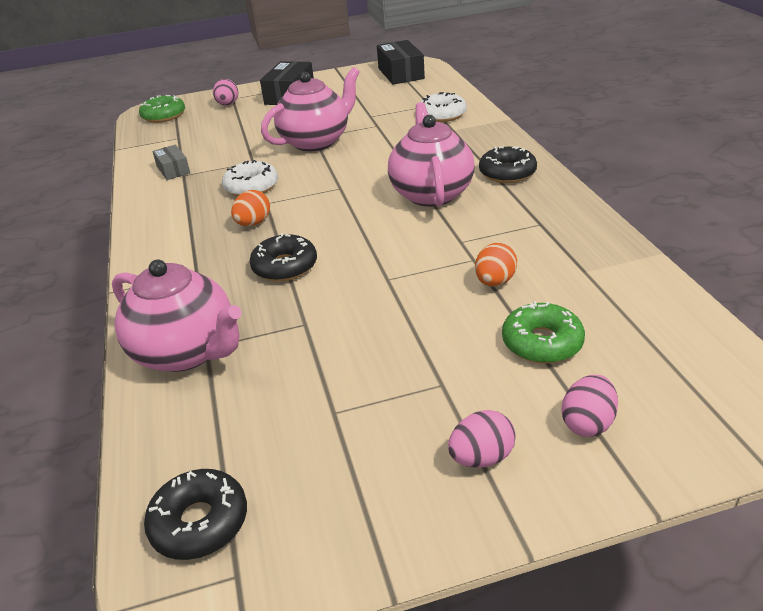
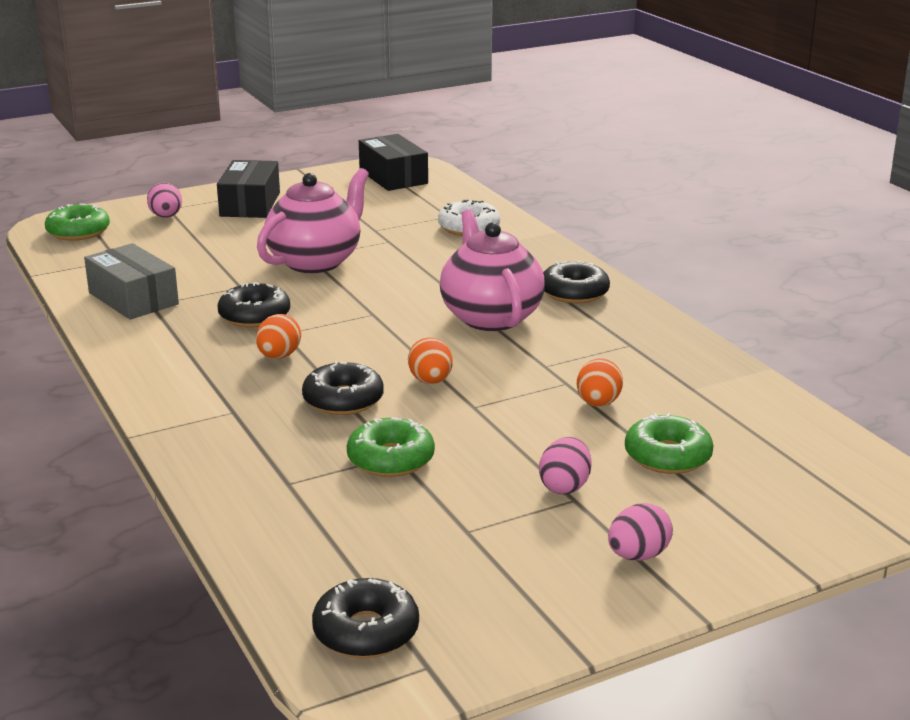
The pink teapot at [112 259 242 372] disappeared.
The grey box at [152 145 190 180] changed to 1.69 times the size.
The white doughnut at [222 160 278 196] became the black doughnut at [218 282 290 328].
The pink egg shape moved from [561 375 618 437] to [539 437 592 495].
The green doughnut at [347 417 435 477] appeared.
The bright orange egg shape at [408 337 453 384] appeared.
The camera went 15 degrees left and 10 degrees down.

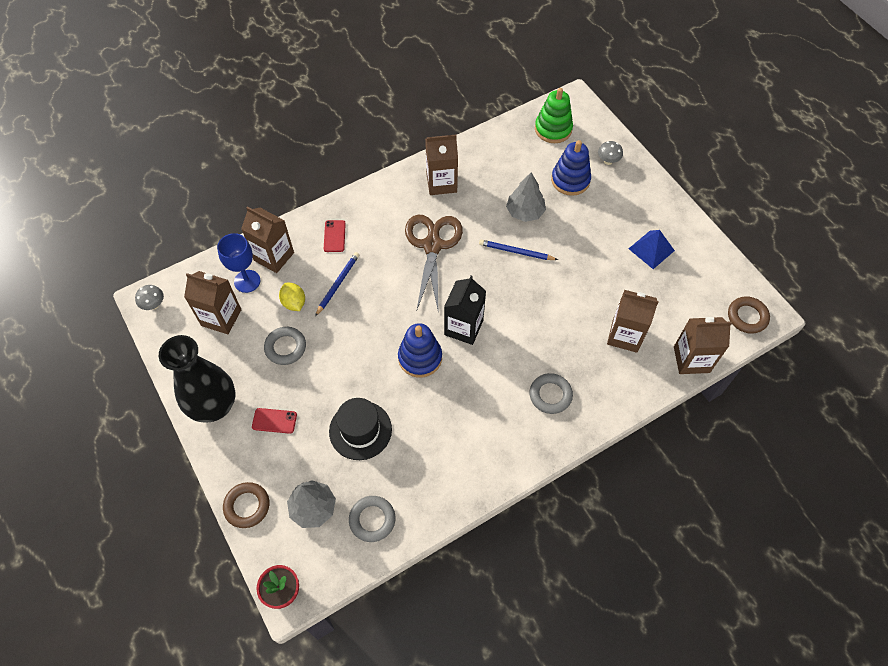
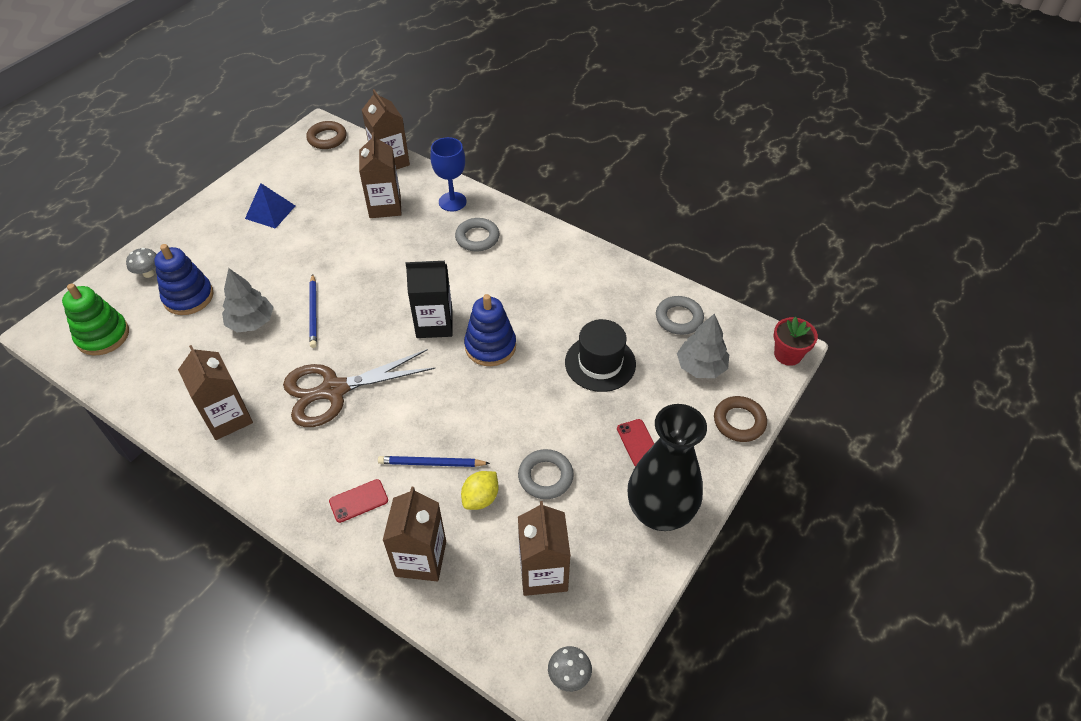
The royal blue goblet moved from [217 233 260 293] to [430 137 467 211].
The camera went 115 degrees left and 10 degrees down.

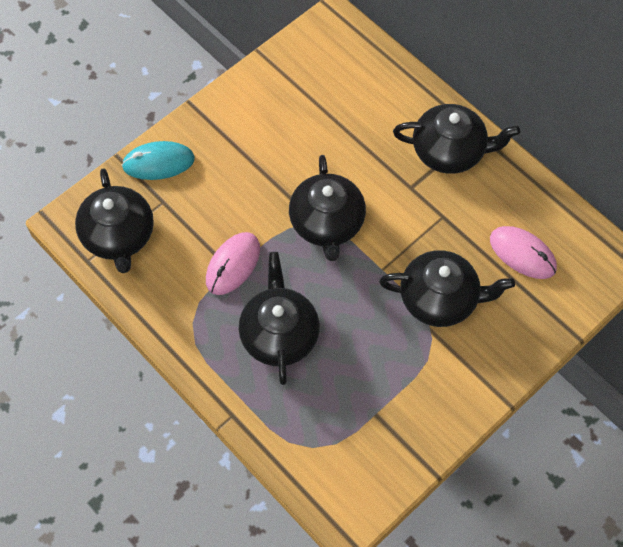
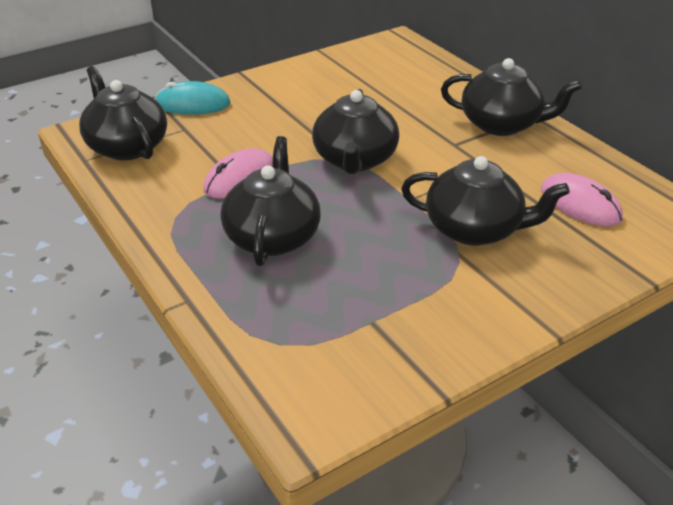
The black teapot at [75 168 154 273] turned 150 degrees clockwise.
The camera went 10 degrees right and 25 degrees down.

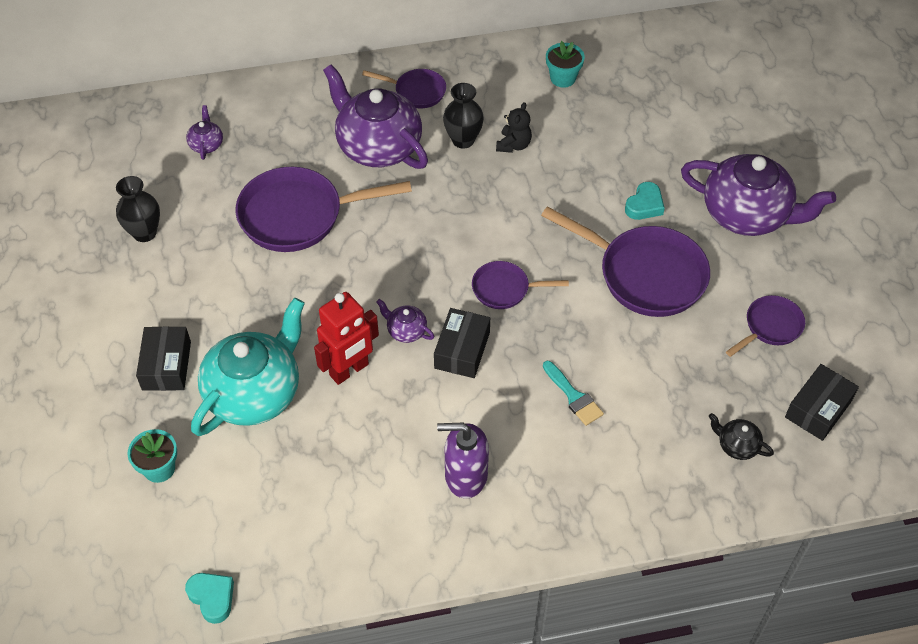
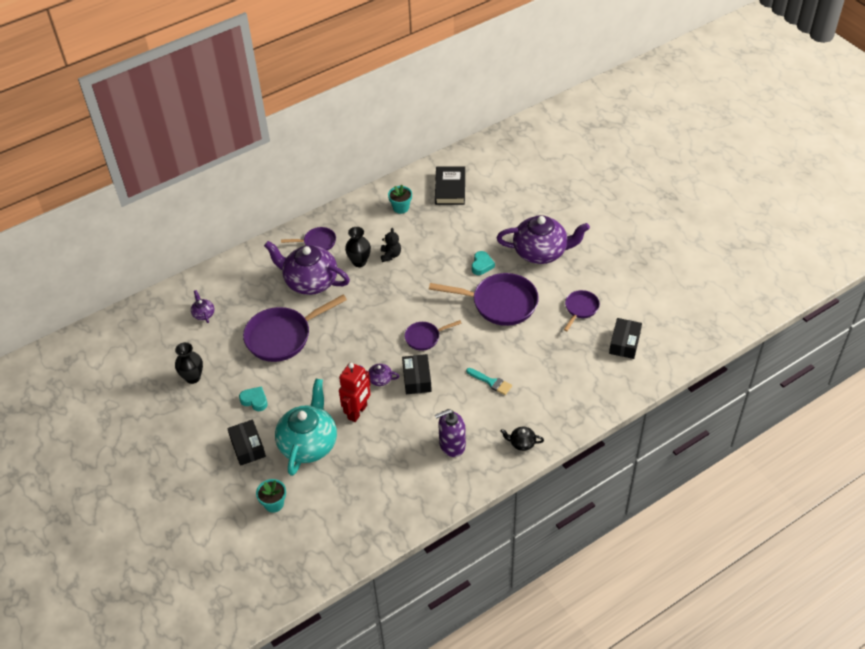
The teal love heart moved from [185 573 234 624] to [239 386 268 411].
The black teapot moved from [709 413 774 460] to [500 427 544 451].
The black hardback at [435 166 465 205] appeared.
The camera went 20 degrees left and 5 degrees down.

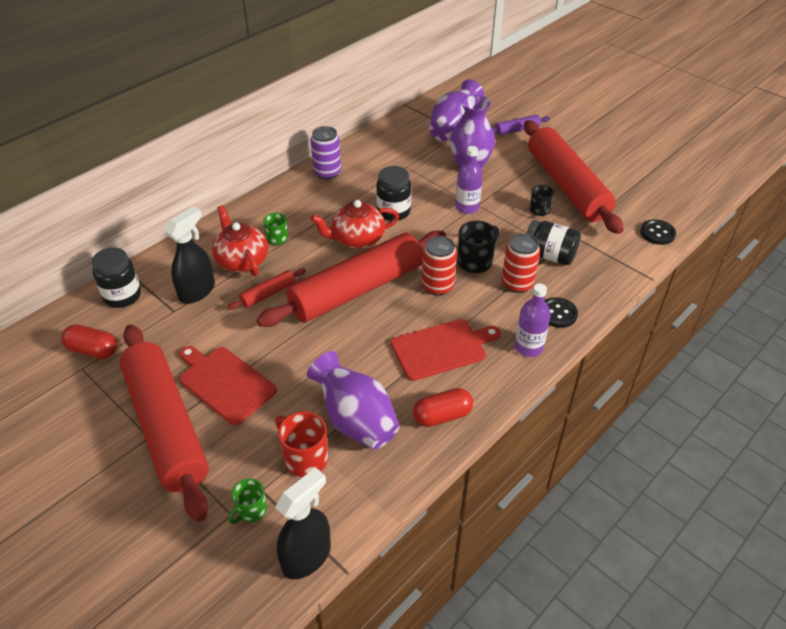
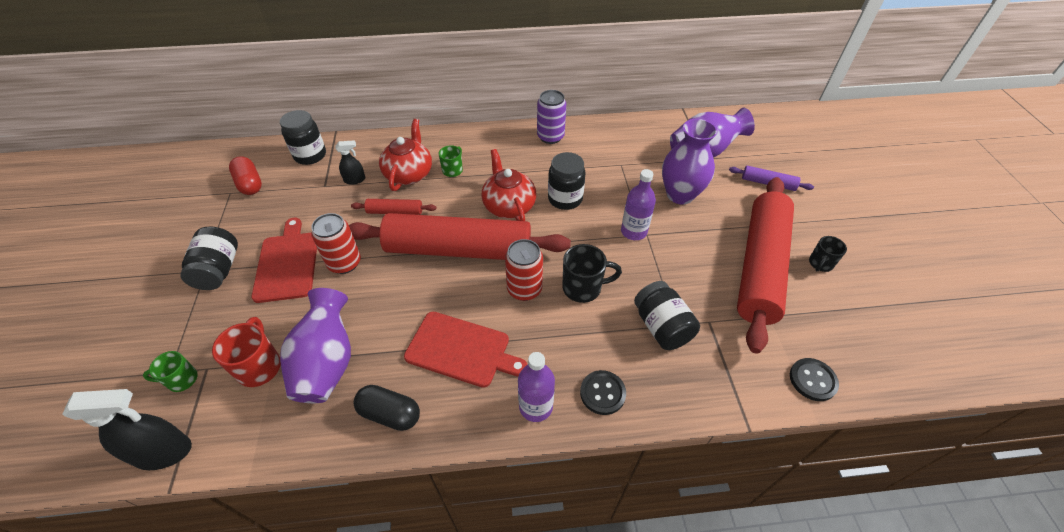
The scarlet dough roller at [119 324 209 522] was replaced by the black preserve jar at [180 227 238 290].
The black sprayer at [165 206 215 304] changed to 0.55 times the size.
The scarlet teapot at [310 200 399 249] turned 45 degrees clockwise.
The scarlet pill at [413 388 473 427] became the black pill at [354 385 420 431].
The scarlet can moved from [502 233 540 293] to [311 213 361 274].
The black mug moved from [530 185 554 217] to [809 236 847 272].
The camera went 40 degrees right and 5 degrees up.

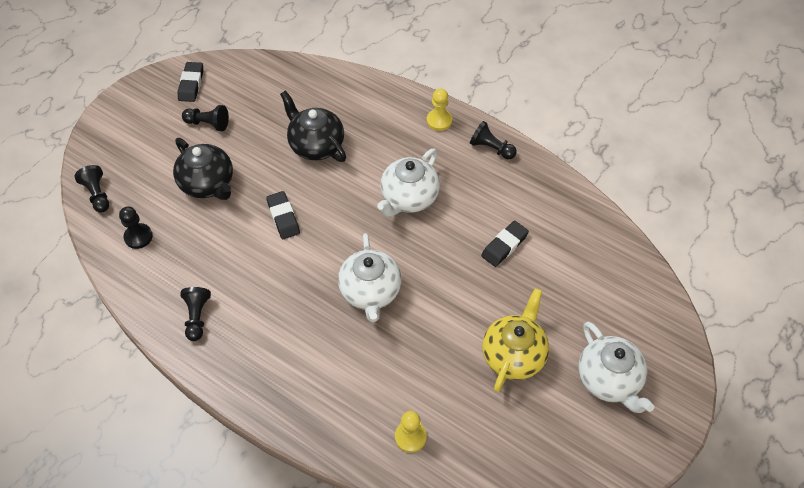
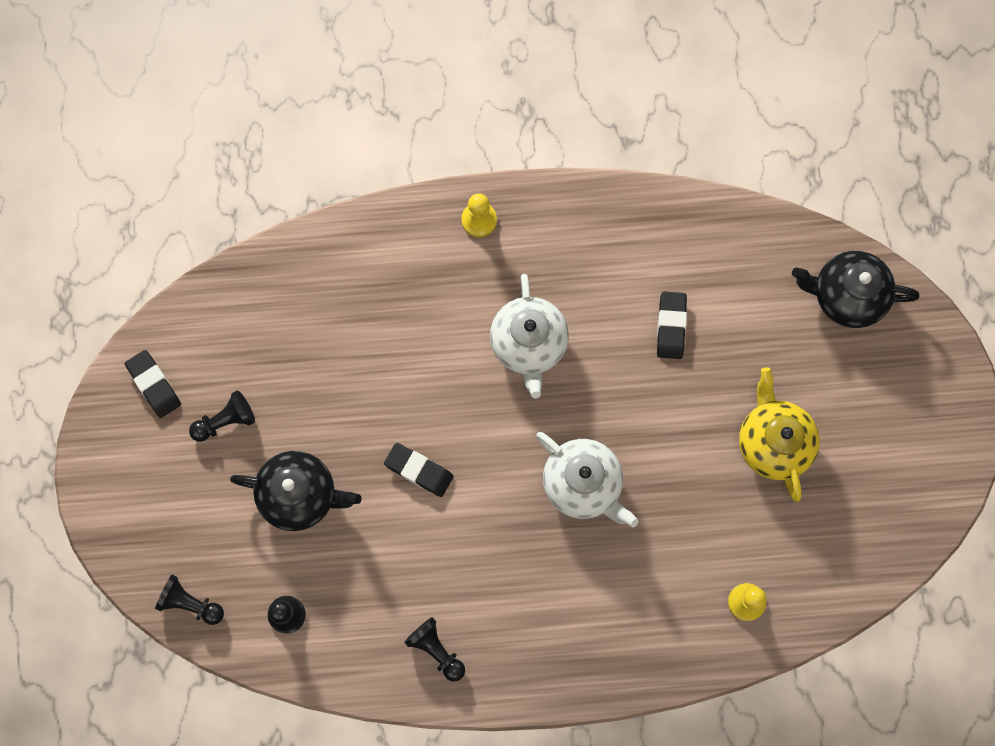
The black teapot moved from [280 91 346 162] to [792 251 919 328].
The black pawn at [470 121 517 159] disappeared.
The white teapot at [578 322 655 413] disappeared.
The camera went 40 degrees left and 20 degrees up.

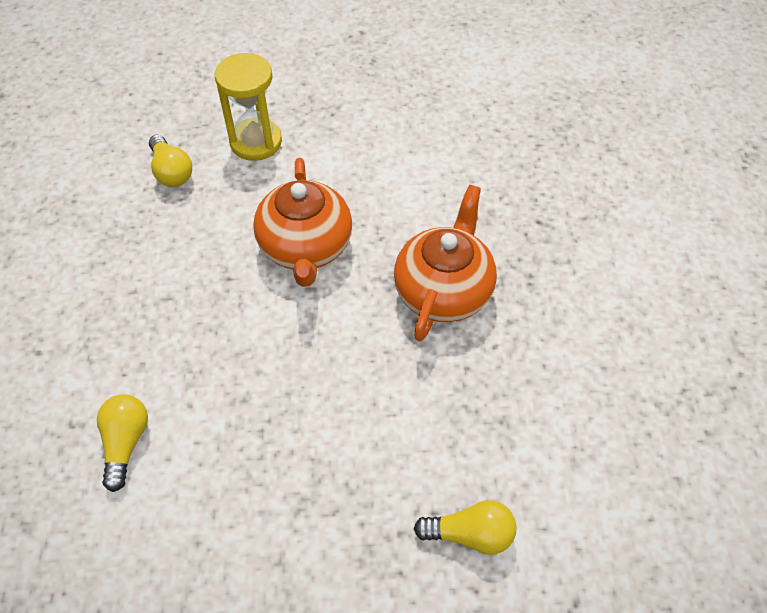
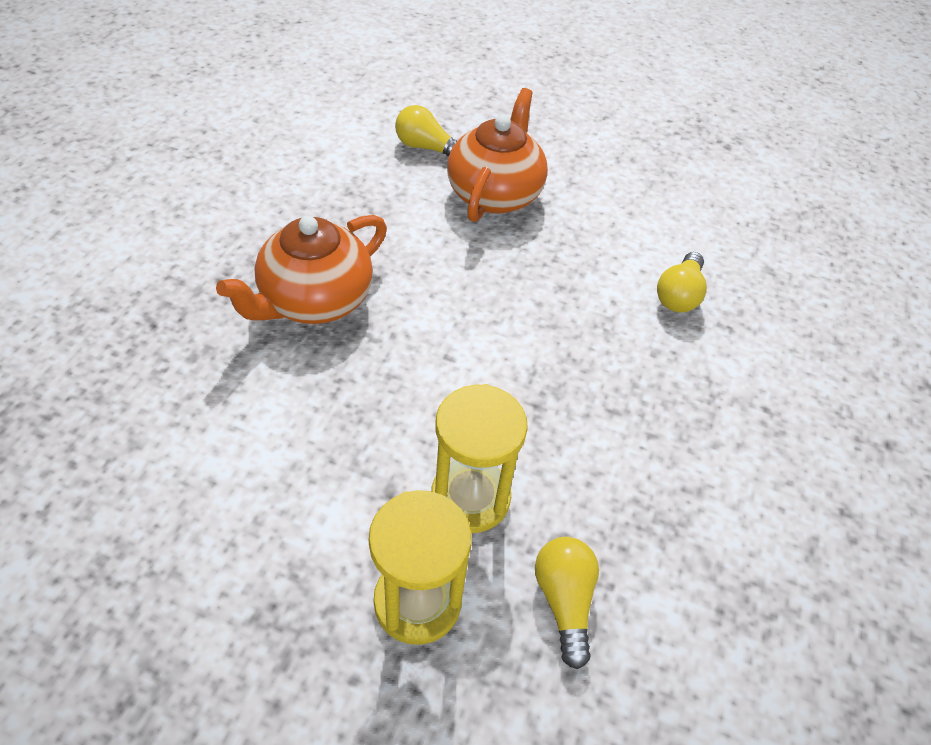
The bright orange teapot moved from [253 158 352 287] to [447 88 548 222].
The yellow sand timer at [431 384 528 533] appeared.
The camera went 160 degrees left and 5 degrees down.

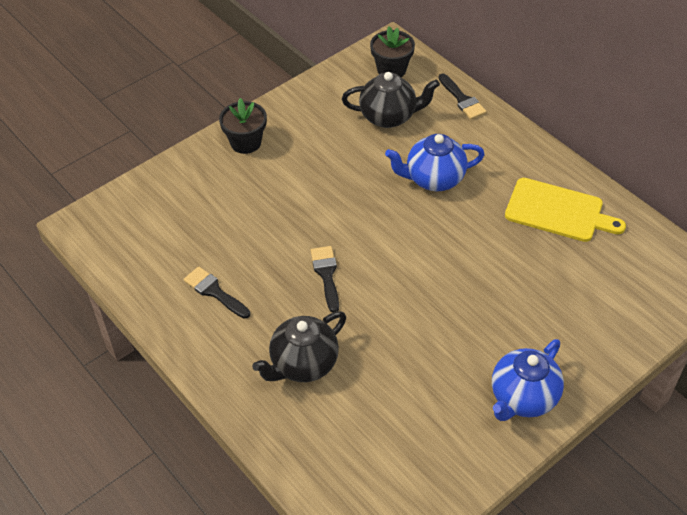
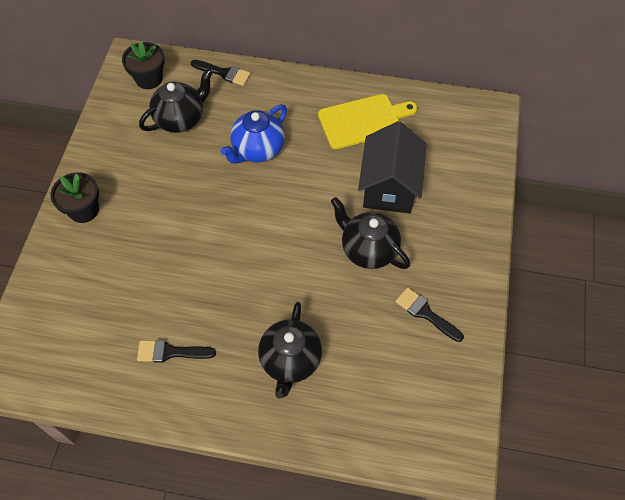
The black paintbrush moved from [311 246 339 313] to [395 287 464 342].
The royal blue teapot at [492 339 564 421] disappeared.
The black teapot at [331 197 410 269] appeared.
The black cottage at [358 121 427 214] appeared.
The camera went 40 degrees left and 10 degrees up.

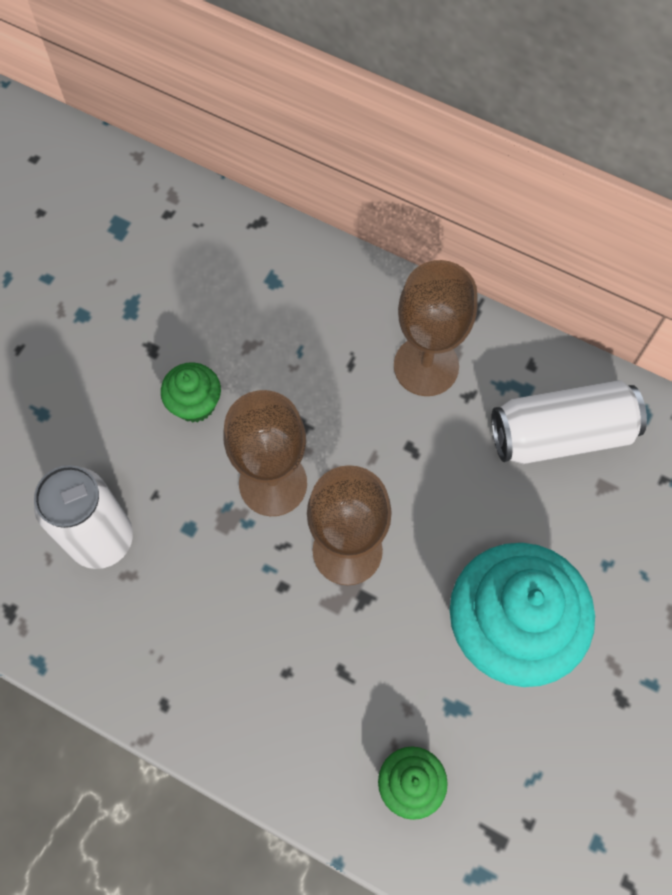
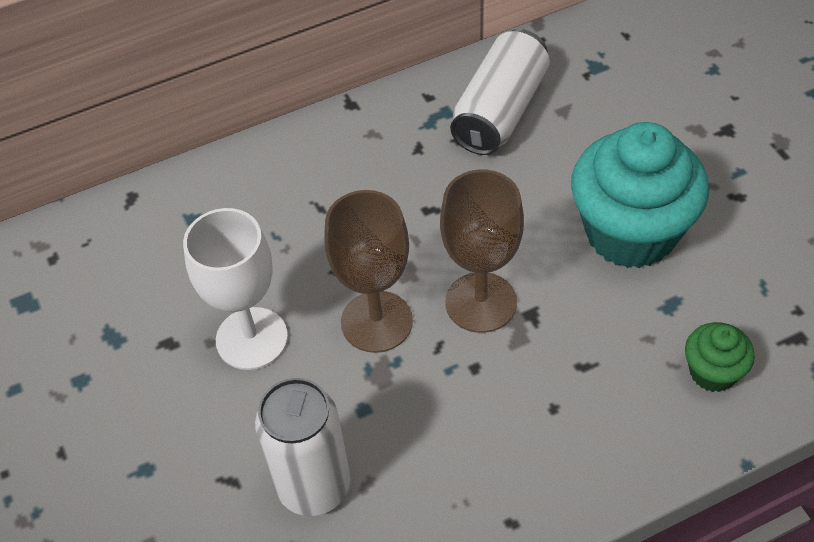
The green cupcake at [161 362 221 423] was replaced by the white goblet at [183 208 288 370].
The dark brown goblet at [394 260 478 396] disappeared.
The camera went 50 degrees left and 15 degrees down.

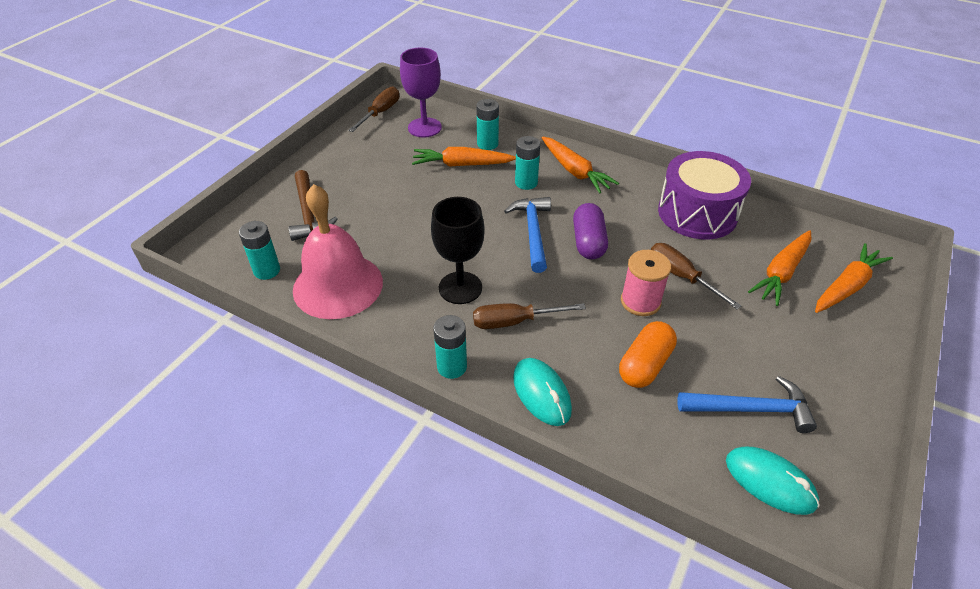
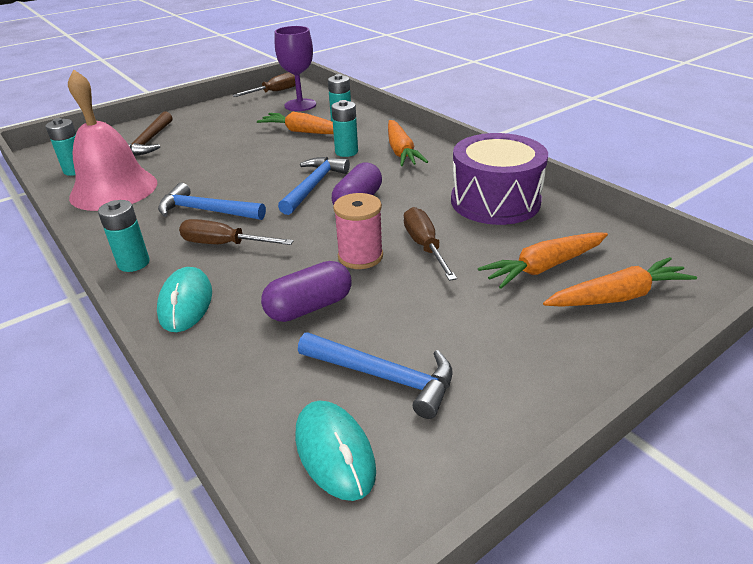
The black goblet at [431 197 485 304] was replaced by the royal blue carpenter's hammer at [158 183 266 220].
The bright orange pill at [619 321 677 388] became the violet pill at [261 261 352 322].
The camera went 25 degrees right and 10 degrees down.

